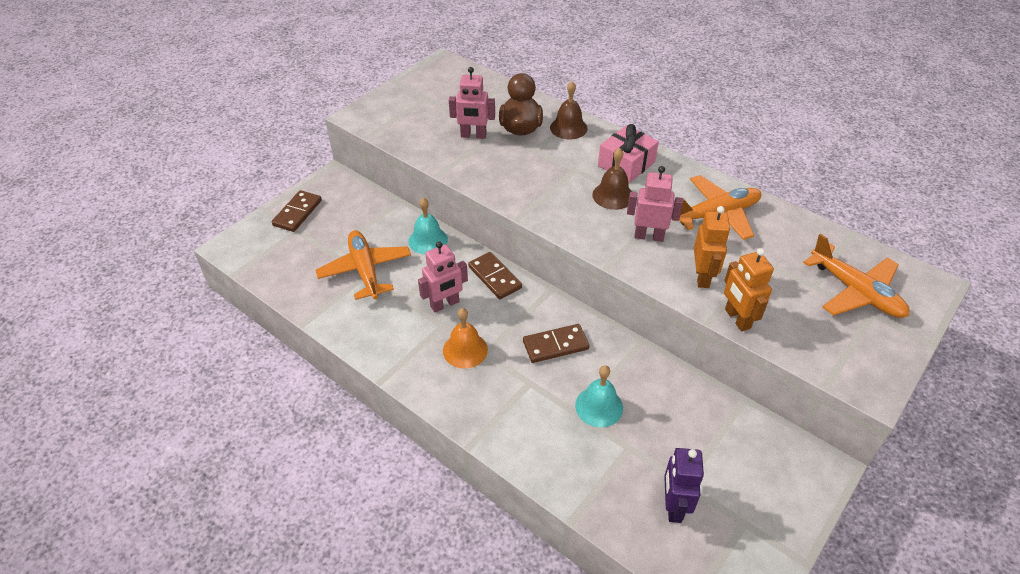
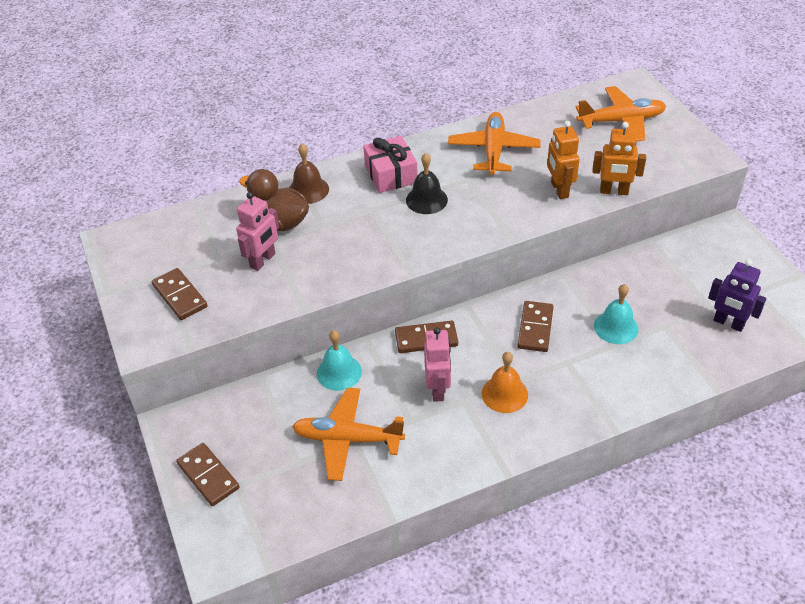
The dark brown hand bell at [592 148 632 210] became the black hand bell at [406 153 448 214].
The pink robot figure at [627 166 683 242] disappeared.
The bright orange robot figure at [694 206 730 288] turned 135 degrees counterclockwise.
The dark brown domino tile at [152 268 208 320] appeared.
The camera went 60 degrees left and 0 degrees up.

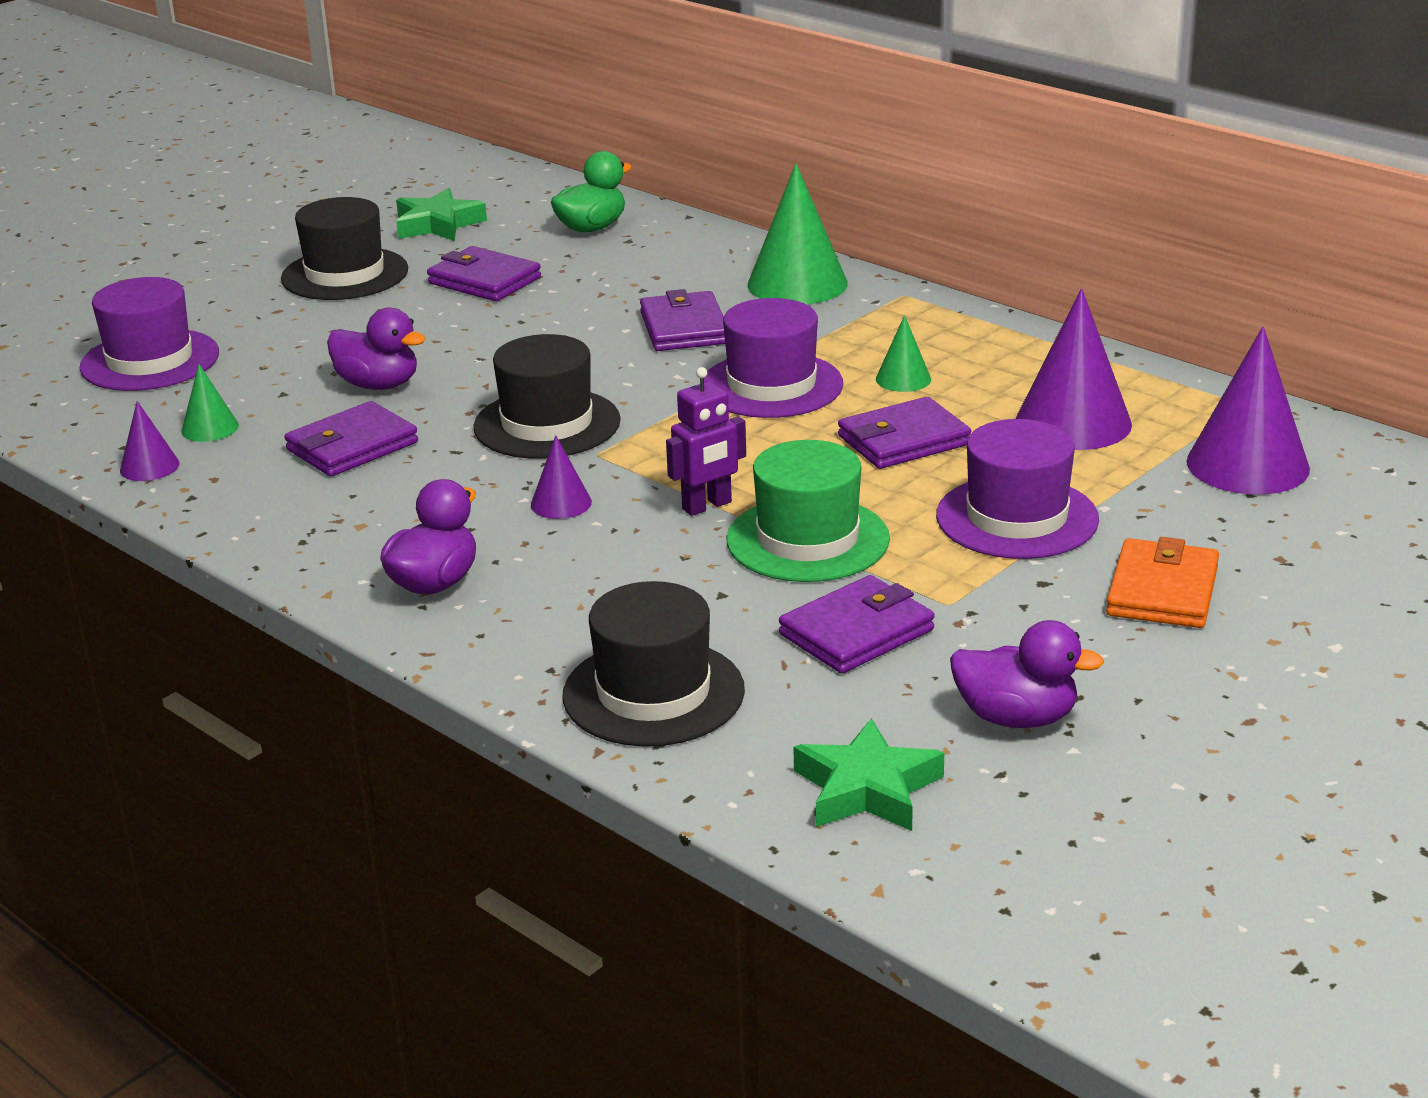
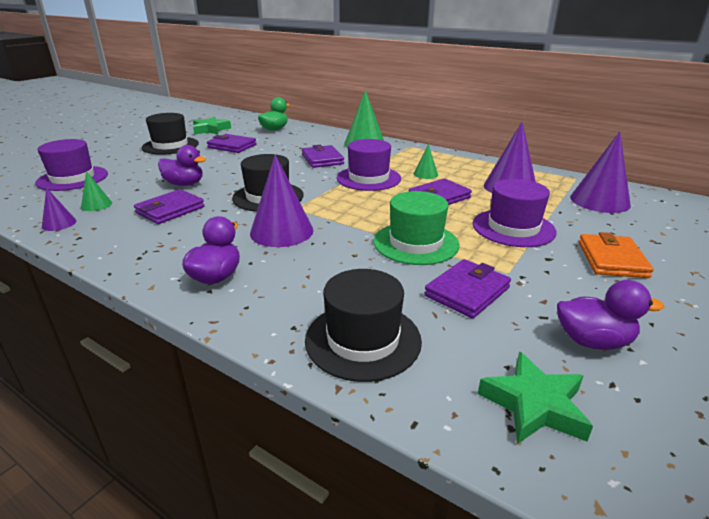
The violet solid cone at [531 435 592 519] changed to 1.99 times the size.
The violet robot figure at [666 367 746 516] disappeared.
The camera went 10 degrees left and 0 degrees up.

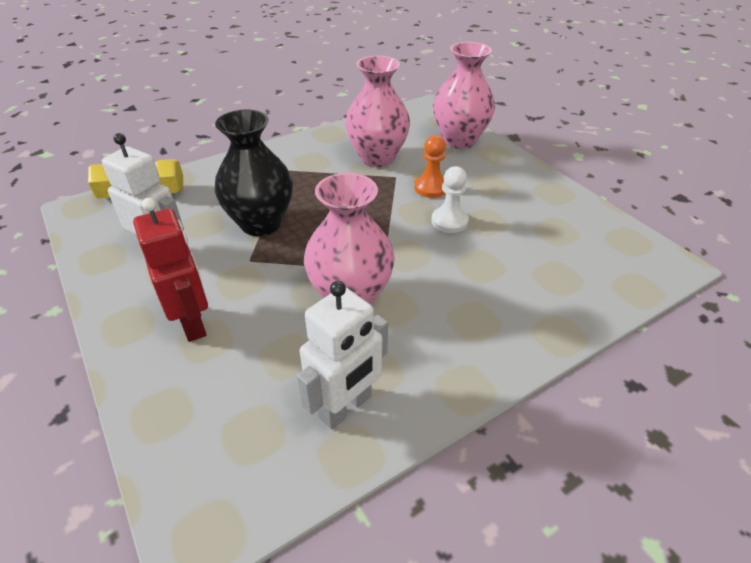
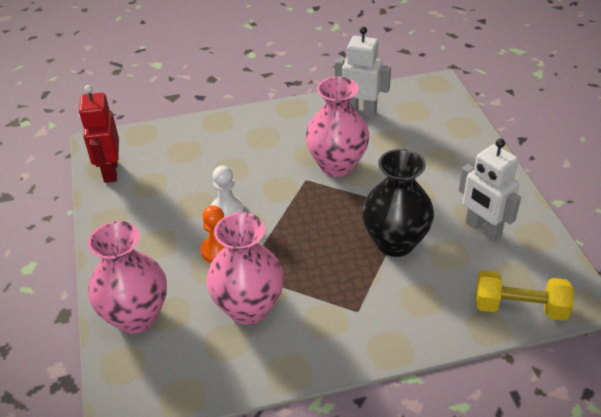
The scarlet robot figure moved from [133 198 208 342] to [79 85 119 183].
The white robot figure at [297 281 388 429] turned 45 degrees clockwise.
The camera went 160 degrees left and 0 degrees up.

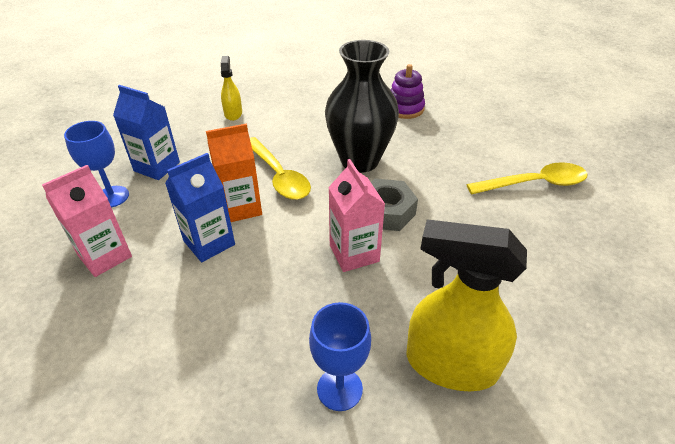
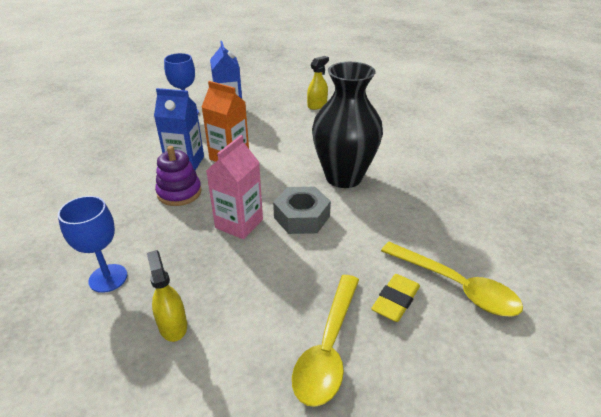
The pink milk carton at [42 165 132 277] disappeared.
The yellow spoon moved from [250 137 311 200] to [292 275 359 407].
The violet stacking rings moved from [390 64 425 119] to [155 146 202 206].
The yellow sprayer at [407 219 527 391] changed to 0.50 times the size.
The yellow pencil eraser at [371 274 420 322] appeared.
The camera went 50 degrees right and 5 degrees down.

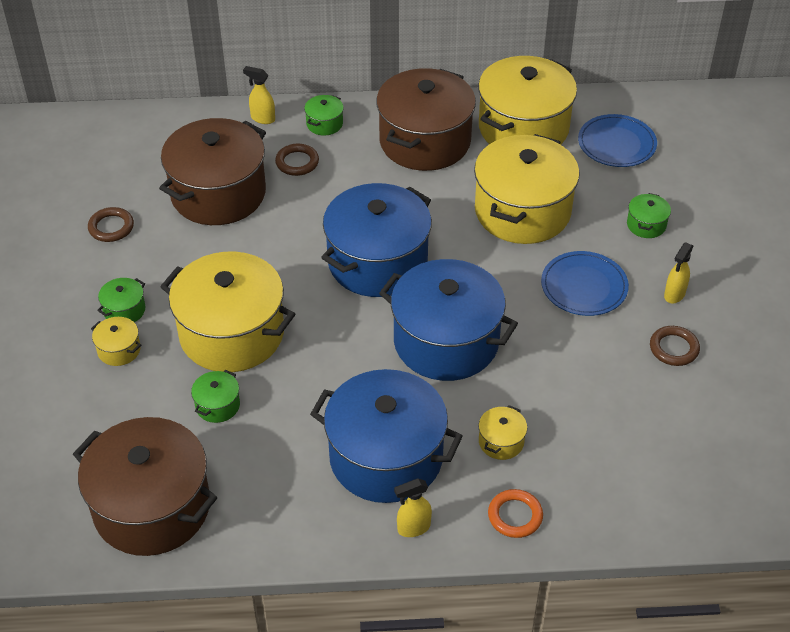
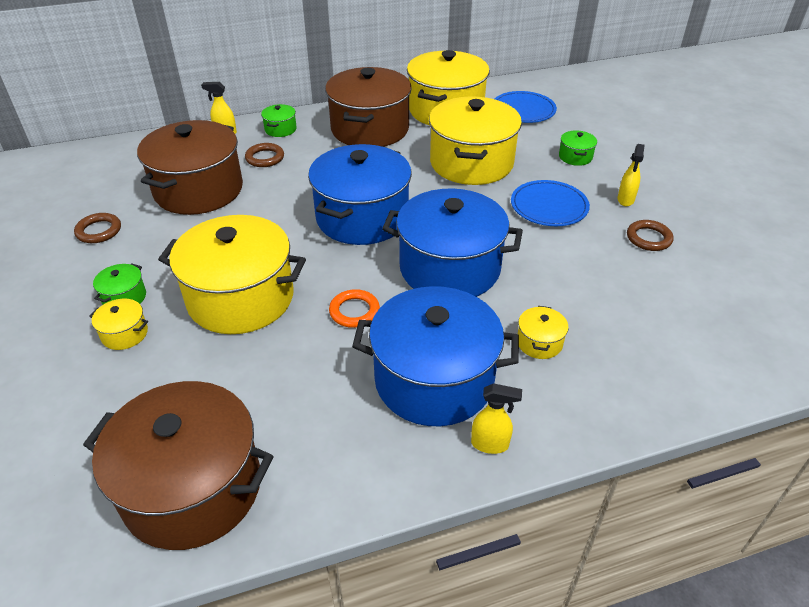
The green cooking pot at [191 370 240 423] disappeared.
The yellow sprayer at [394 478 432 537] turned 135 degrees counterclockwise.
The bright orange ring moved from [488 489 543 538] to [329 289 380 328].
The camera went 15 degrees left and 5 degrees down.

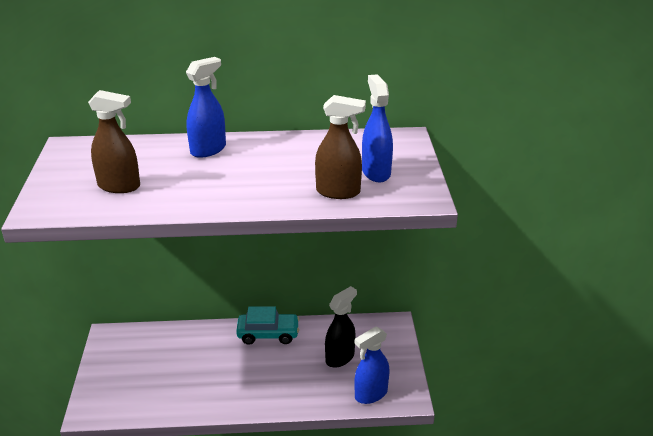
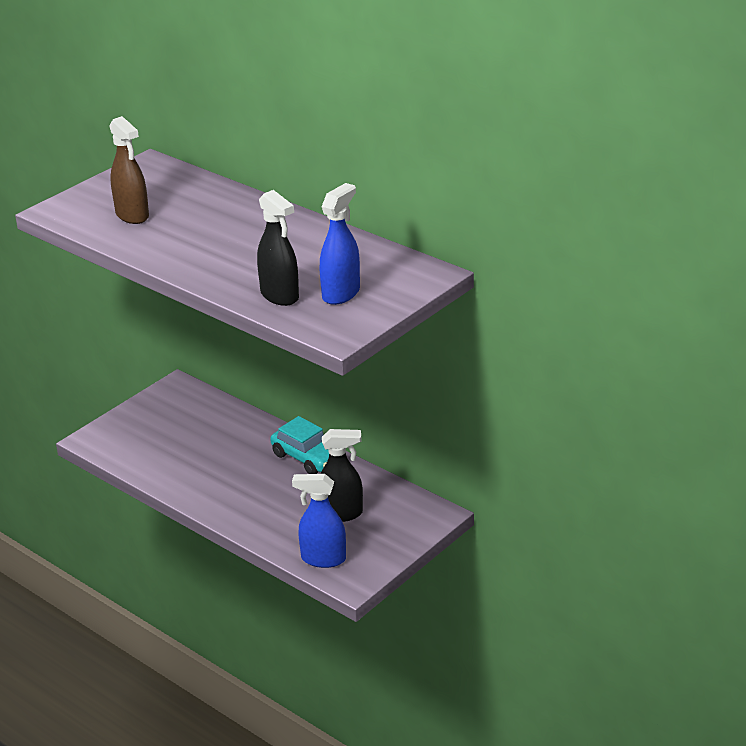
The royal blue sprayer at [186 57 226 158] disappeared.
The dark brown sprayer at [315 95 366 199] became the black sprayer at [257 190 299 306].
The camera went 45 degrees right and 0 degrees up.

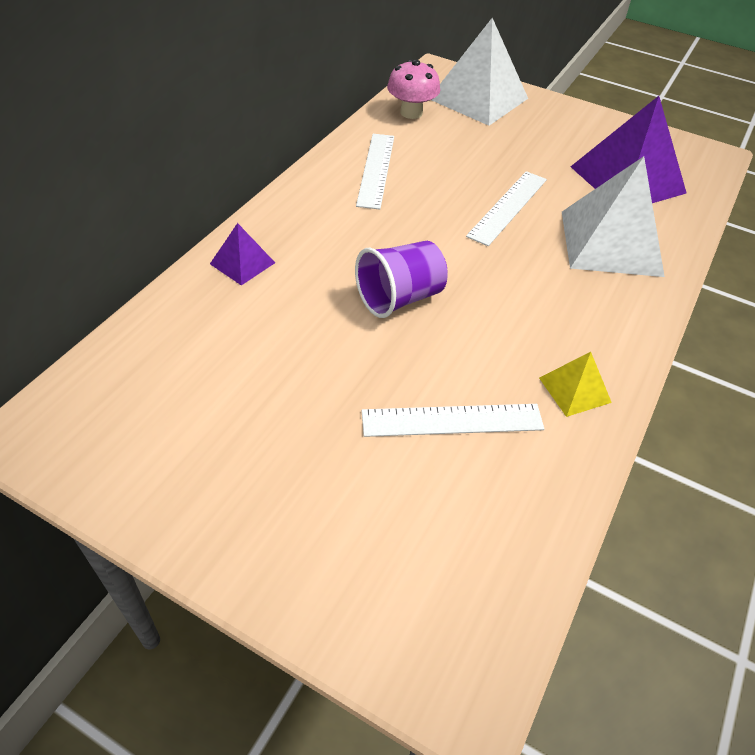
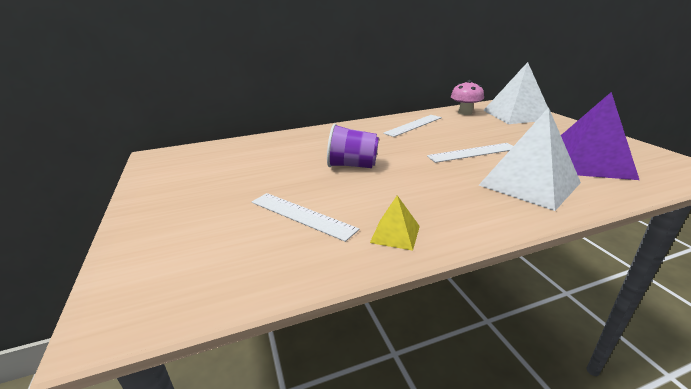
The violet solid pyramid at [210 223 275 286] disappeared.
The camera went 45 degrees right and 20 degrees down.

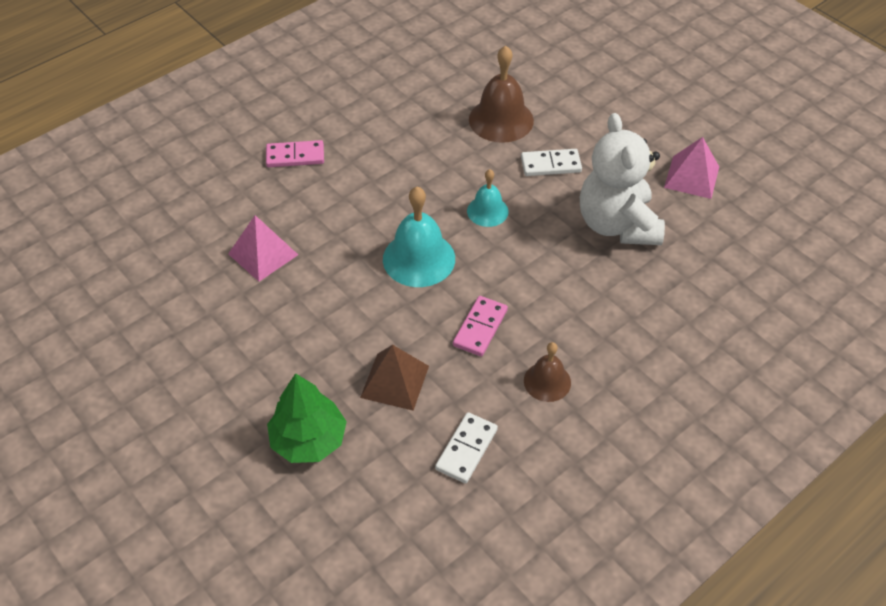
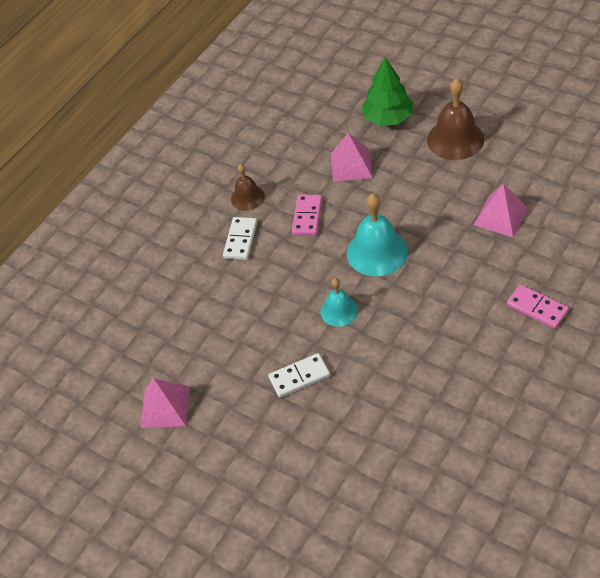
The pink domino tile at [266 140 324 167] turned 60 degrees clockwise.
The dark brown solid pyramid at [360 345 429 411] became the pink solid pyramid at [331 133 373 182].
The white domino tile moved from [435 412 498 483] to [223 217 257 260].
The dark brown hand bell moved from [469 46 534 143] to [427 78 484 160].
The white teddy at [580 113 665 245] disappeared.
The camera went 170 degrees right and 0 degrees up.

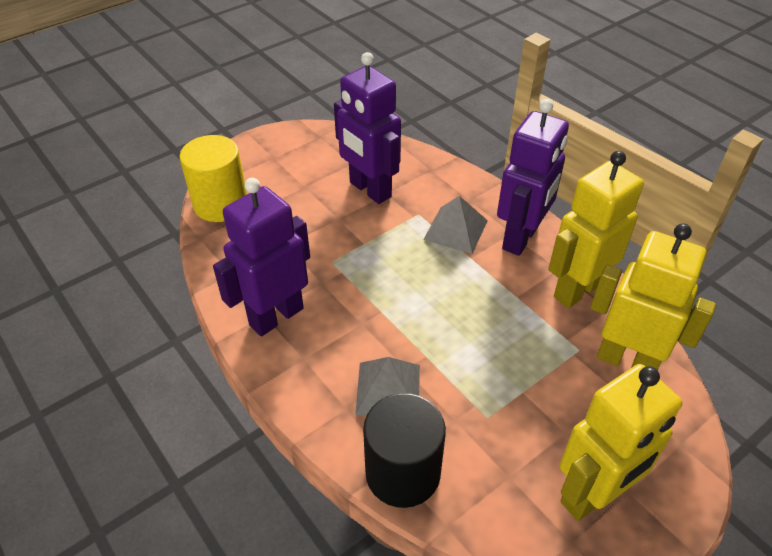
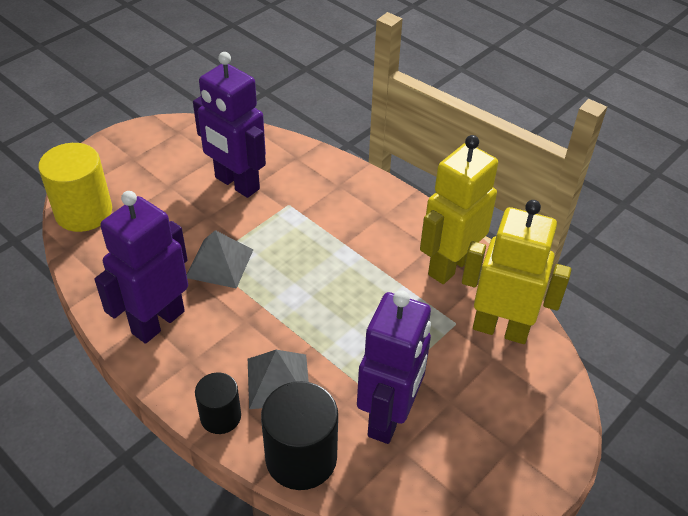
The grey solid pyramid moved from [423 196 488 254] to [187 230 254 289].
The violet robot figure moved from [497 99 569 256] to [357 290 431 444].
The yellow robot figure at [560 364 682 521] disappeared.
The black cylinder shape at [195 372 241 434] appeared.
The camera went 10 degrees left and 0 degrees up.

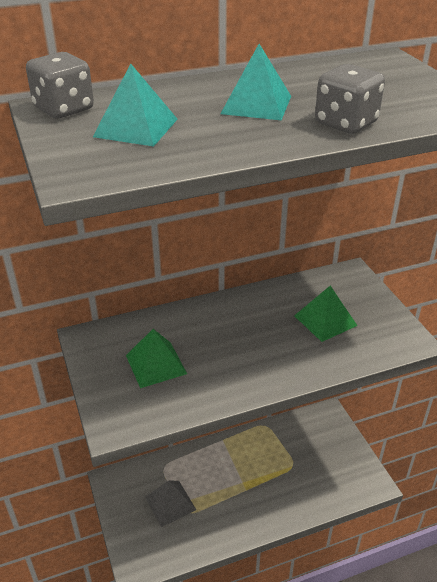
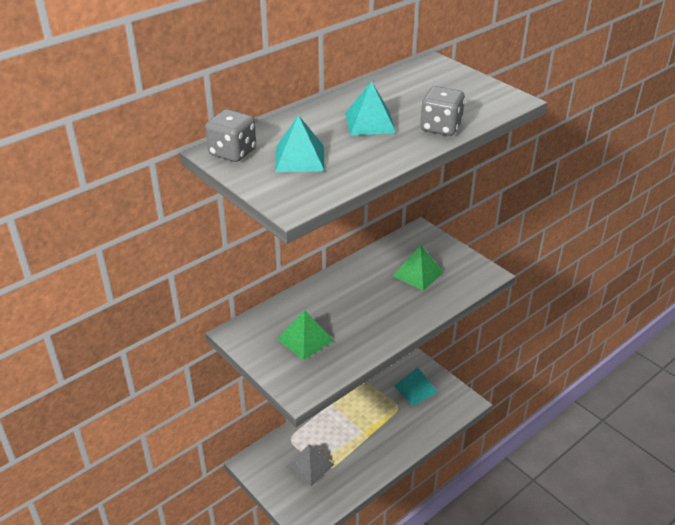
The teal solid pyramid at [394 367 438 406] appeared.
The camera went 20 degrees left and 0 degrees up.

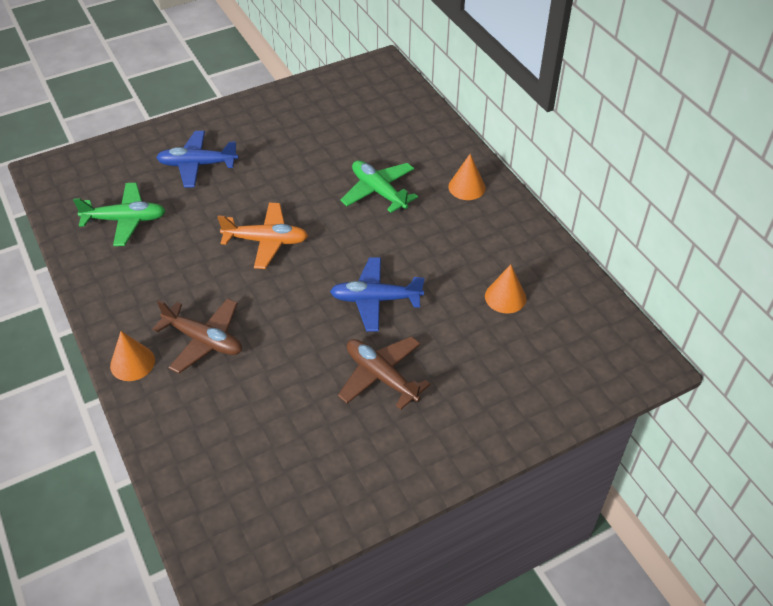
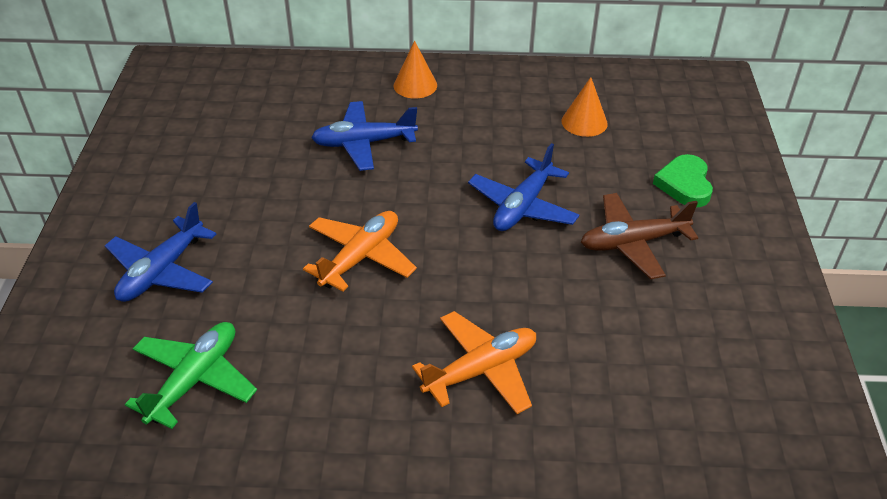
The bright orange solid cone at [110 331 155 381] disappeared.
The dark brown aeroplane at [153 298 242 373] became the bright orange aeroplane at [412 311 536 414].
The green aeroplane at [340 160 418 213] became the royal blue aeroplane at [311 101 418 171].
The green love heart at [653 154 713 207] appeared.
The camera went 60 degrees left and 5 degrees down.

